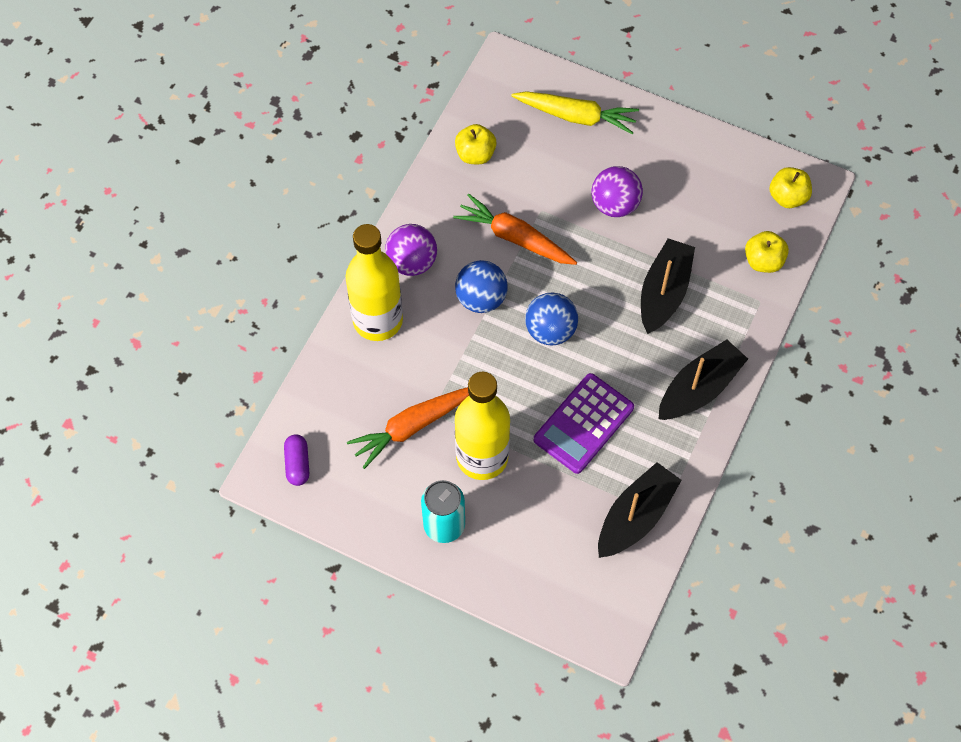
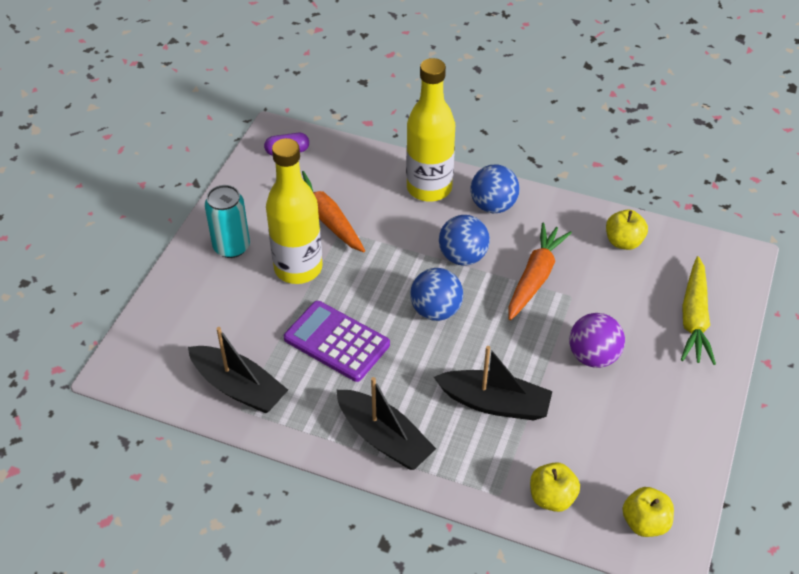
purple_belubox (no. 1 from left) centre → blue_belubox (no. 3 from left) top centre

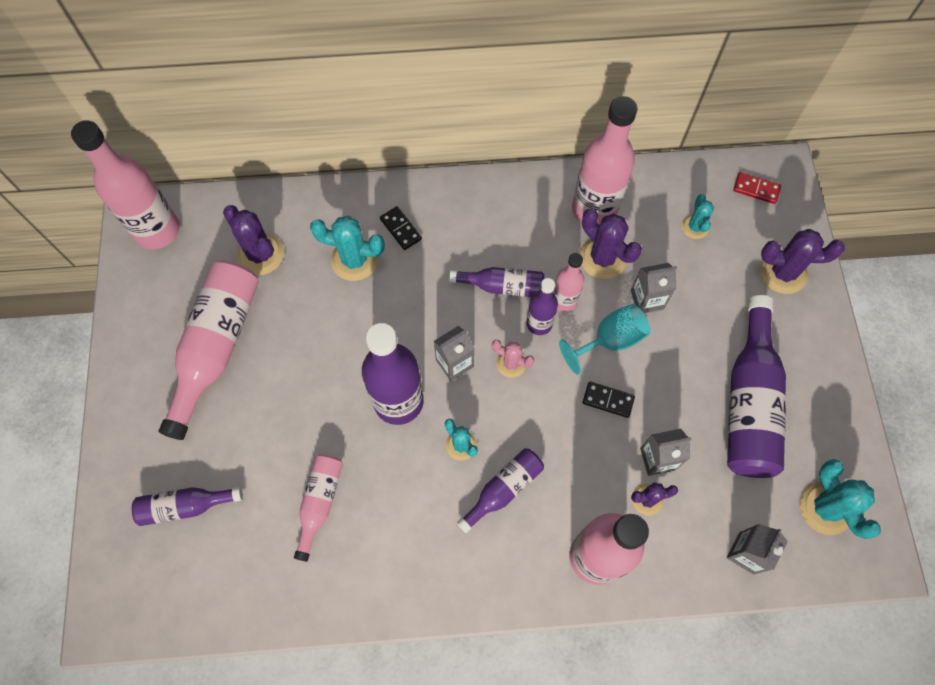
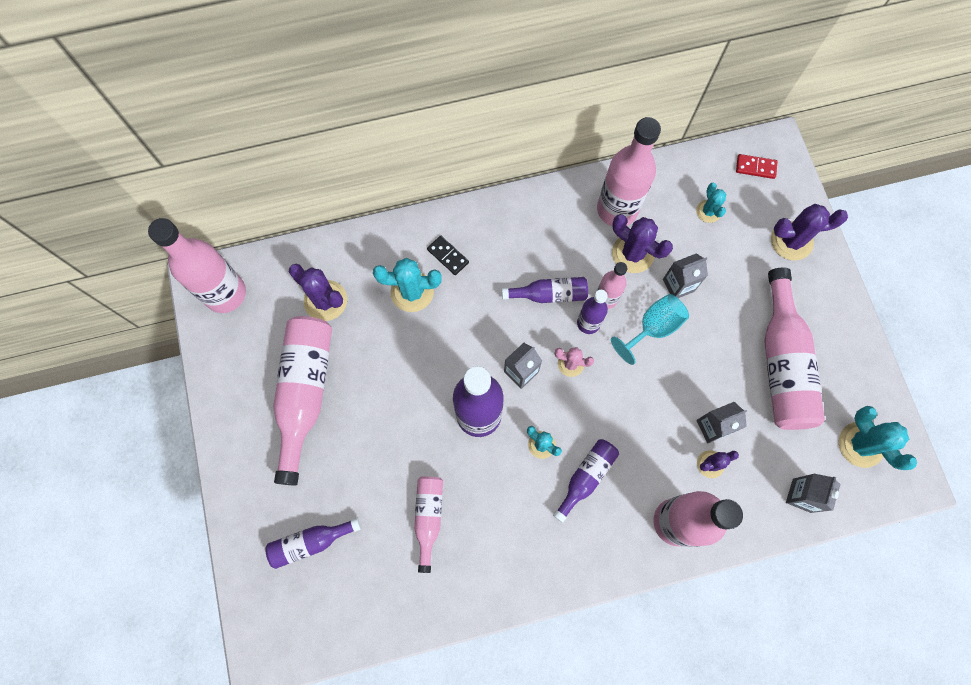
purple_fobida (no. 6 from left) middle right → pink_fobida (no. 7 from left) middle right
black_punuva (no. 2 from left) centre → -

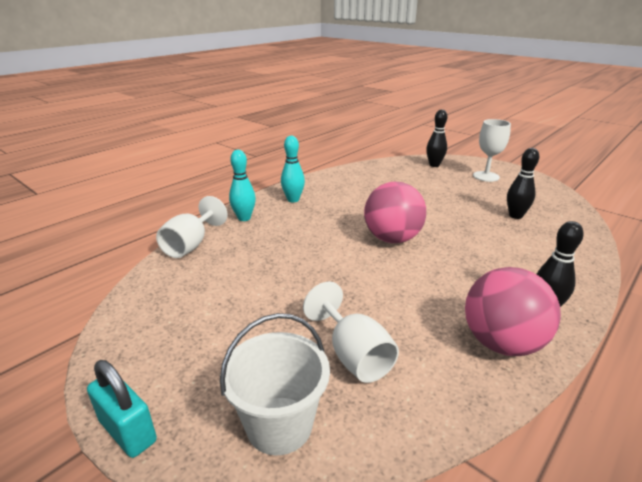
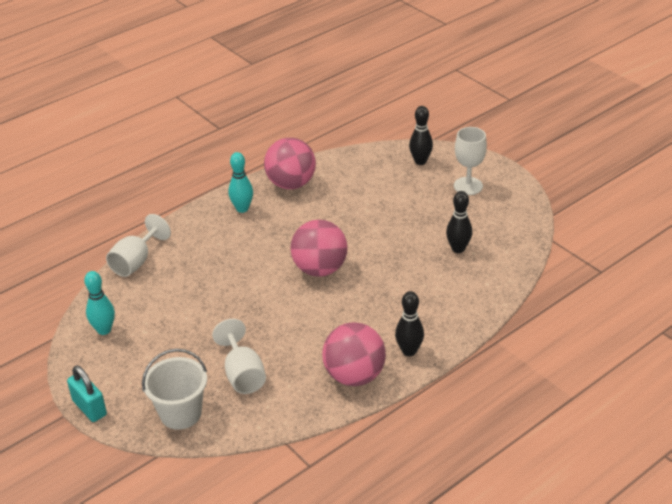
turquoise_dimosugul (no. 1 from left) centre → turquoise_dimosugul (no. 1 from left) middle left, shifted
- → pink_belubox (no. 1 from left) top centre

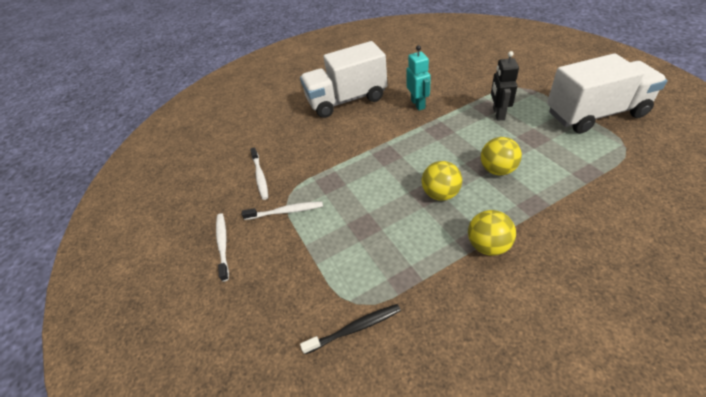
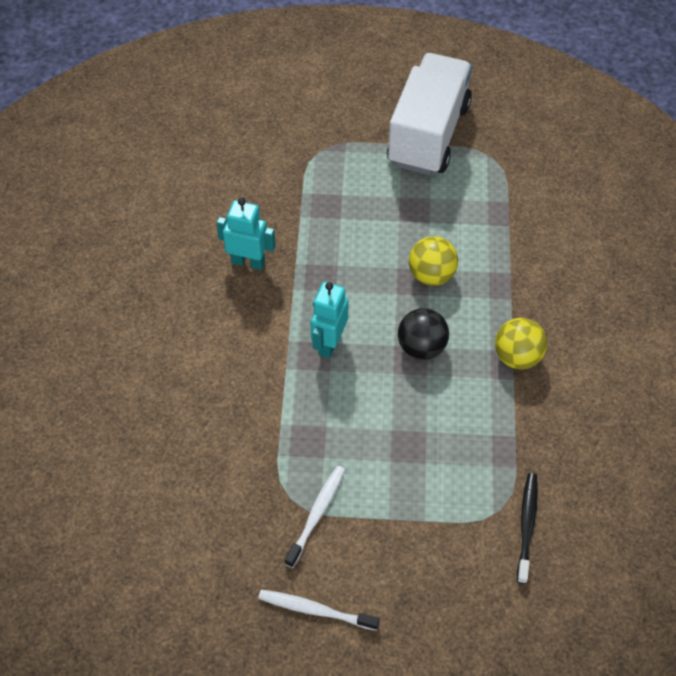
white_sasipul (no. 1 from left) top centre → -
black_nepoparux top right → -
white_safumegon (no. 2 from left) centre → -
yellow_belubox (no. 1 from left) centre → black_belubox centre
- → turquoise_nepoparux (no. 2 from left) centre

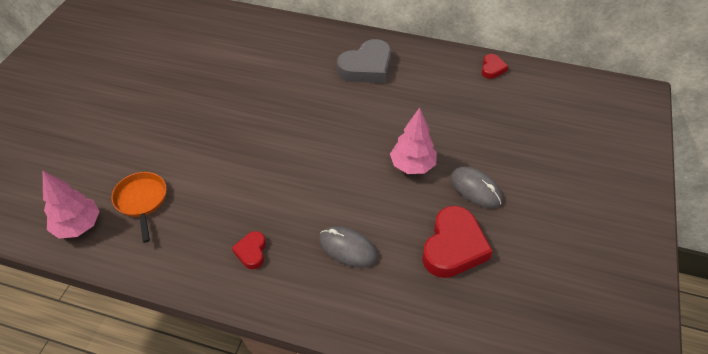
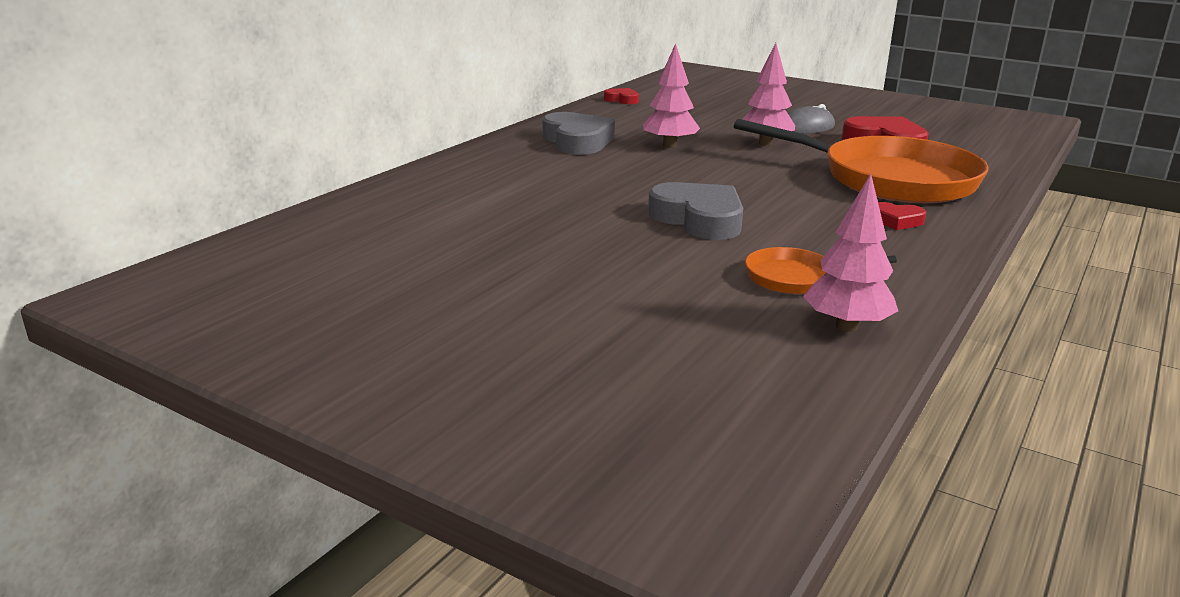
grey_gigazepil (no. 1 from left) bottom centre → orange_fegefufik (no. 2 from left) top right
- → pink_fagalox (no. 1 from left) top centre
- → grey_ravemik (no. 2 from left) centre

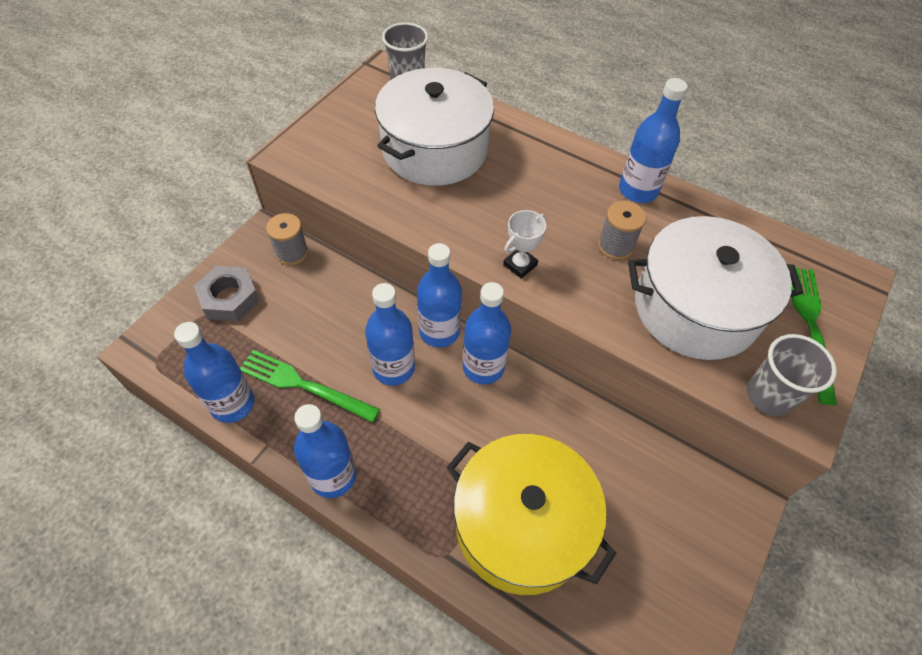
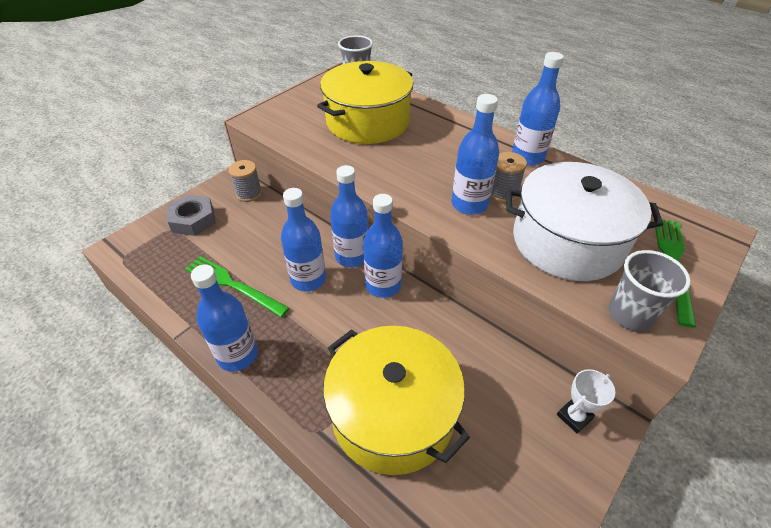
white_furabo (no. 1 from left) top centre → yellow_furabo (no. 1 from left) top centre
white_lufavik centre → white_lufavik bottom right, shifted
blue_fobida (no. 1 from left in the first image) middle left → blue_fobida (no. 5 from left) top centre, shifted

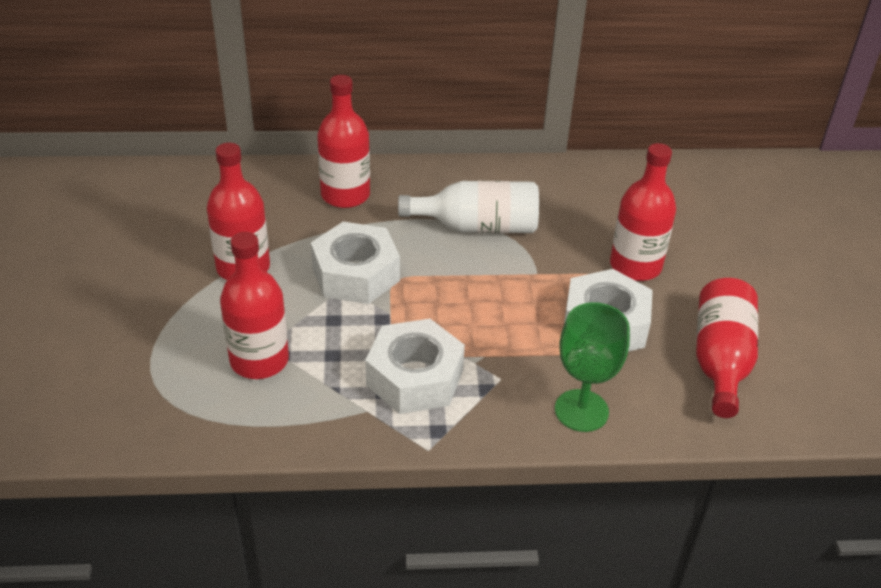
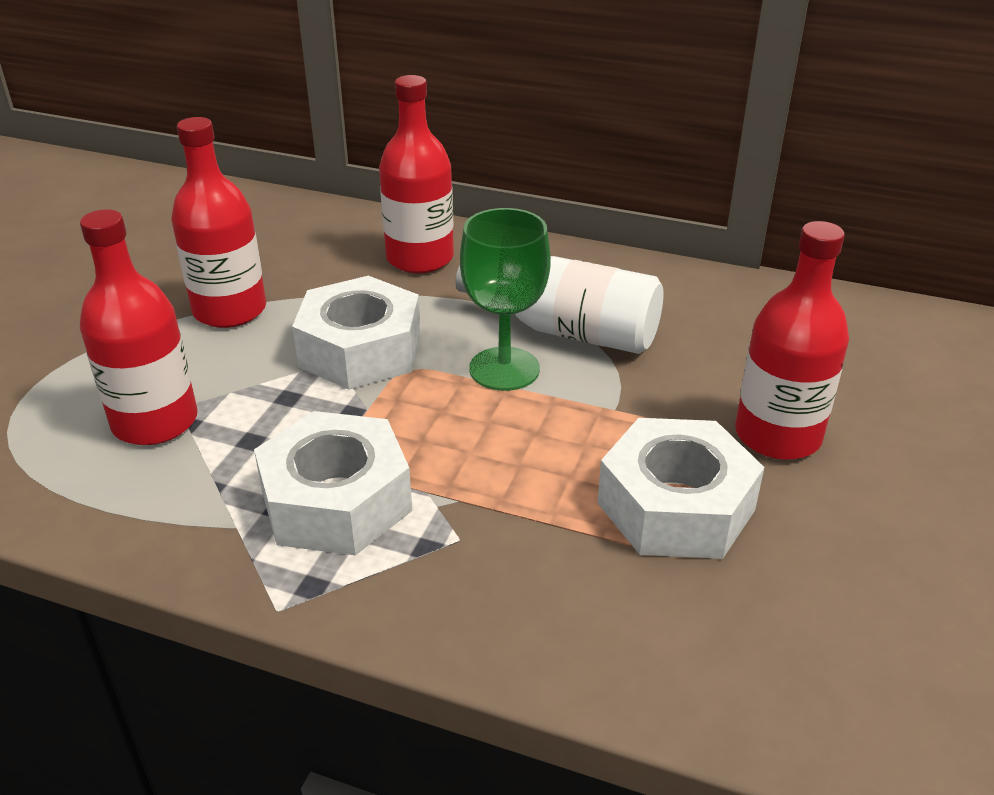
red_fobida (no. 5 from left) middle right → -
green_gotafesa middle right → green_gotafesa centre, shifted

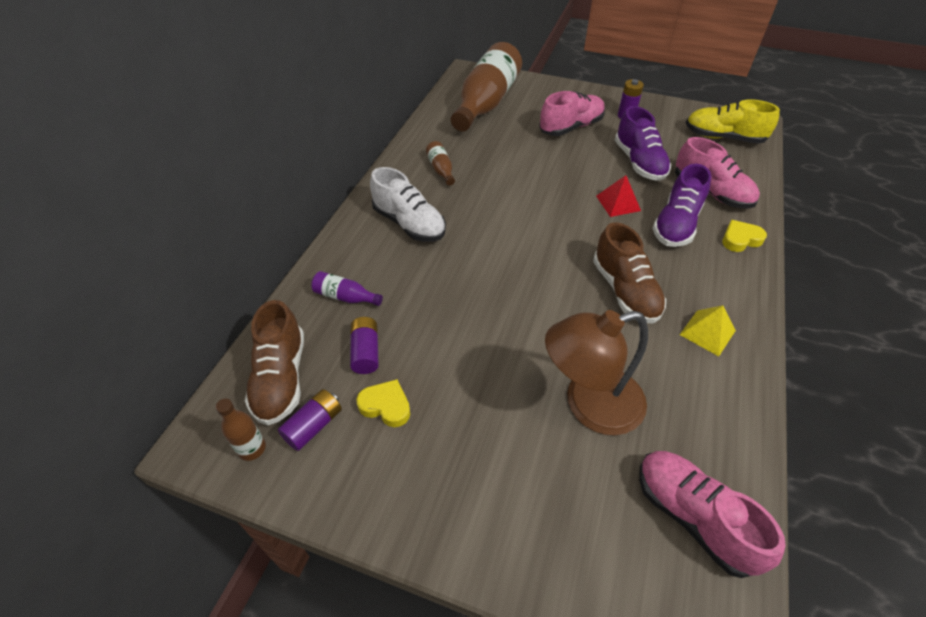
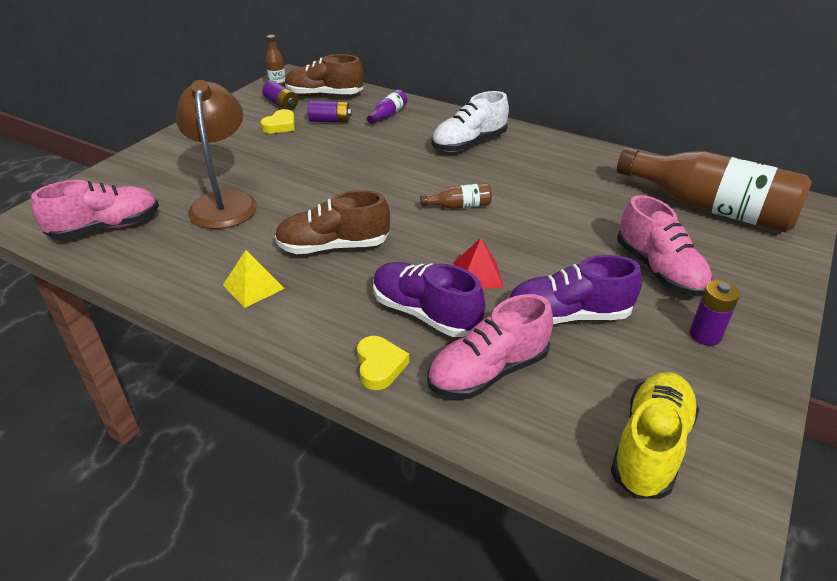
brown_fobida (no. 2 from left) top centre → brown_fobida (no. 2 from left) centre, shifted

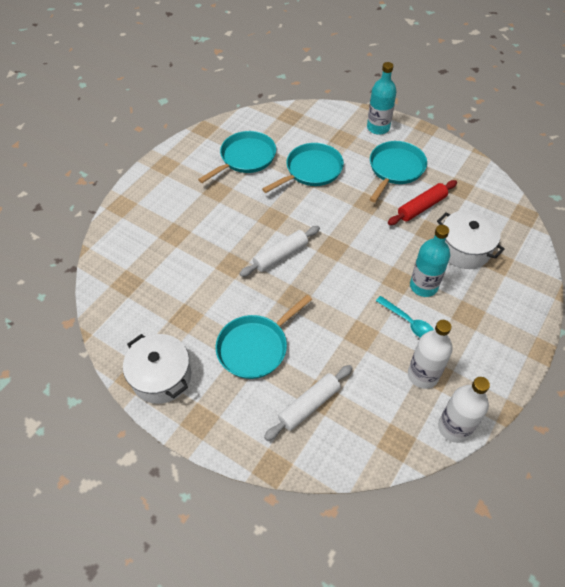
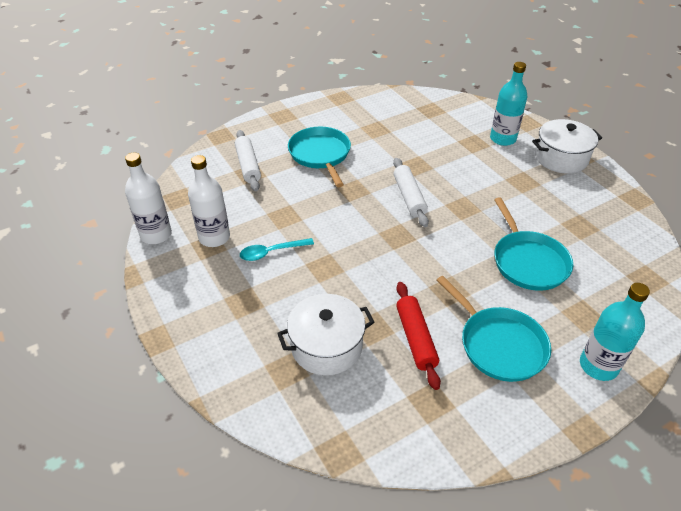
turquoise_fegefufik (no. 1 from left) top centre → -
turquoise_fobida (no. 2 from left in the first image) middle right → turquoise_fobida (no. 1 from left) top right, shifted
white_furabo (no. 1 from left in the first image) middle left → white_furabo (no. 2 from left) top right, shifted

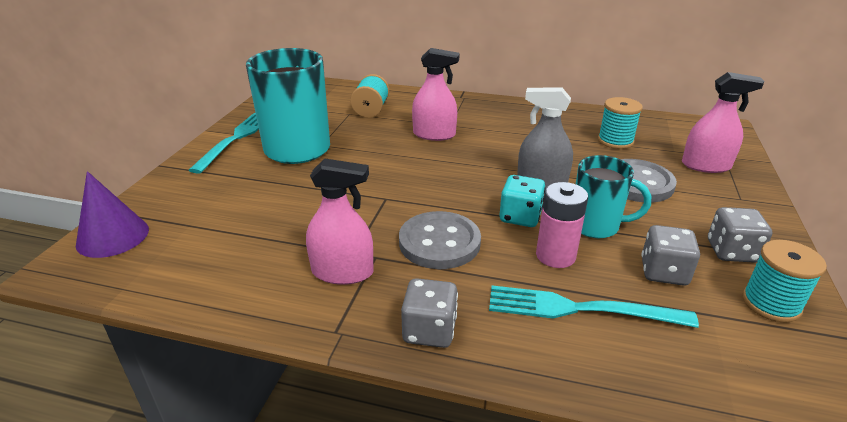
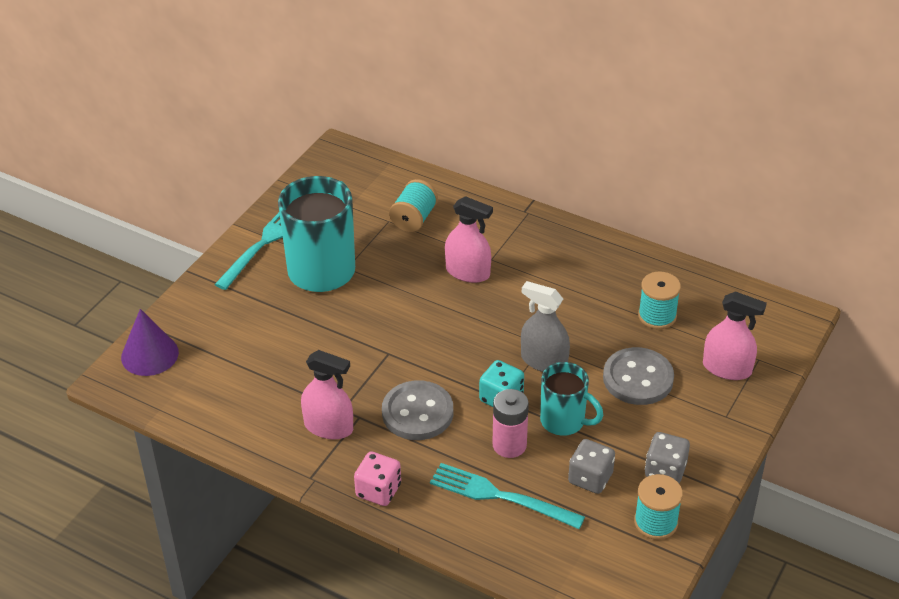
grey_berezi (no. 1 from left) bottom centre → pink_berezi bottom centre

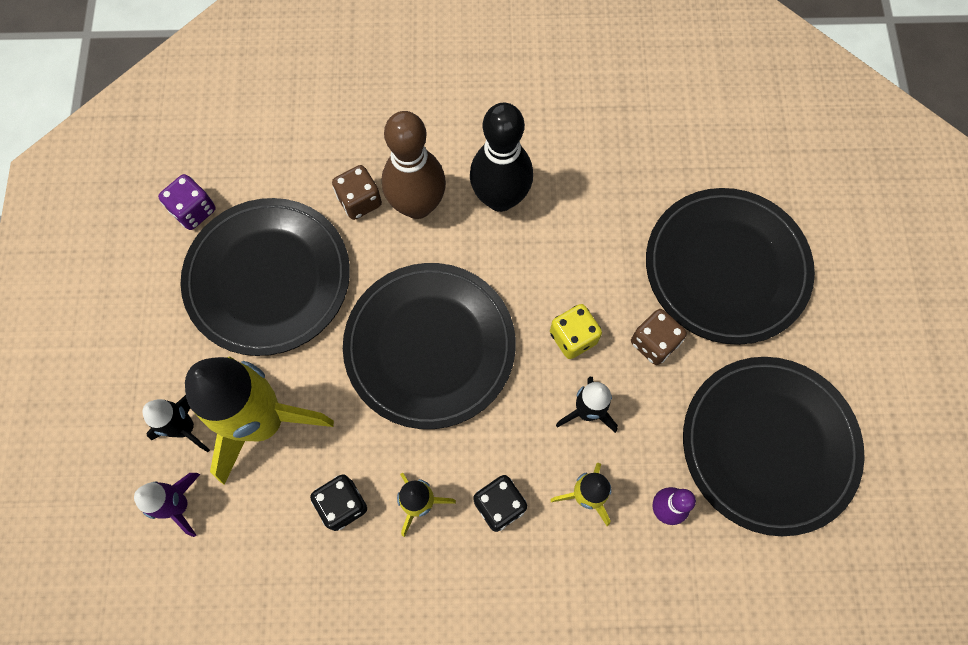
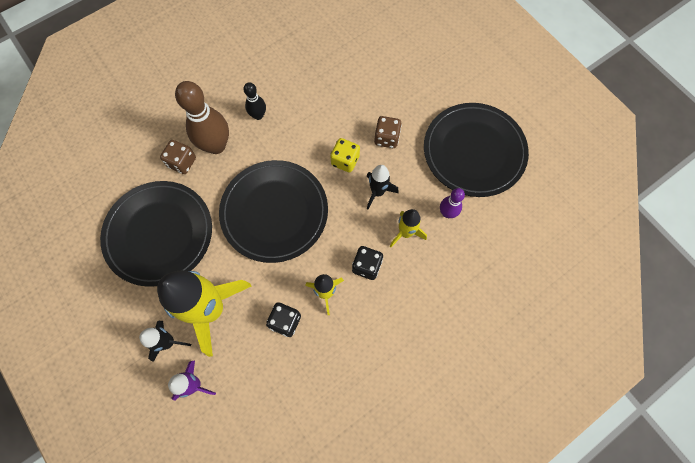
black_dimosugul top centre, x0.53
purple_berezi top left → -
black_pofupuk (no. 3 from left) middle right → -

